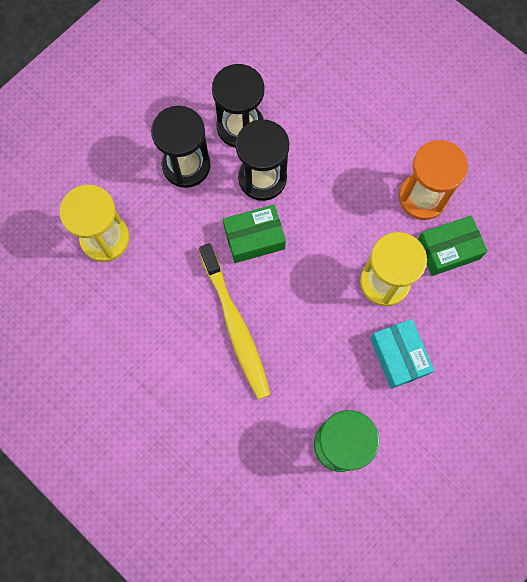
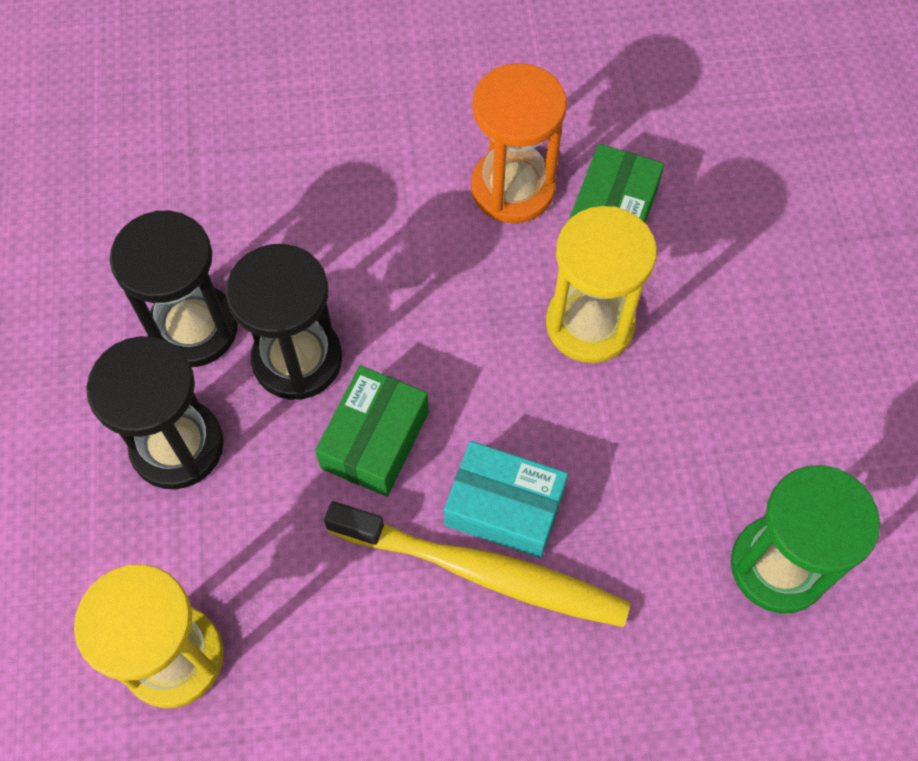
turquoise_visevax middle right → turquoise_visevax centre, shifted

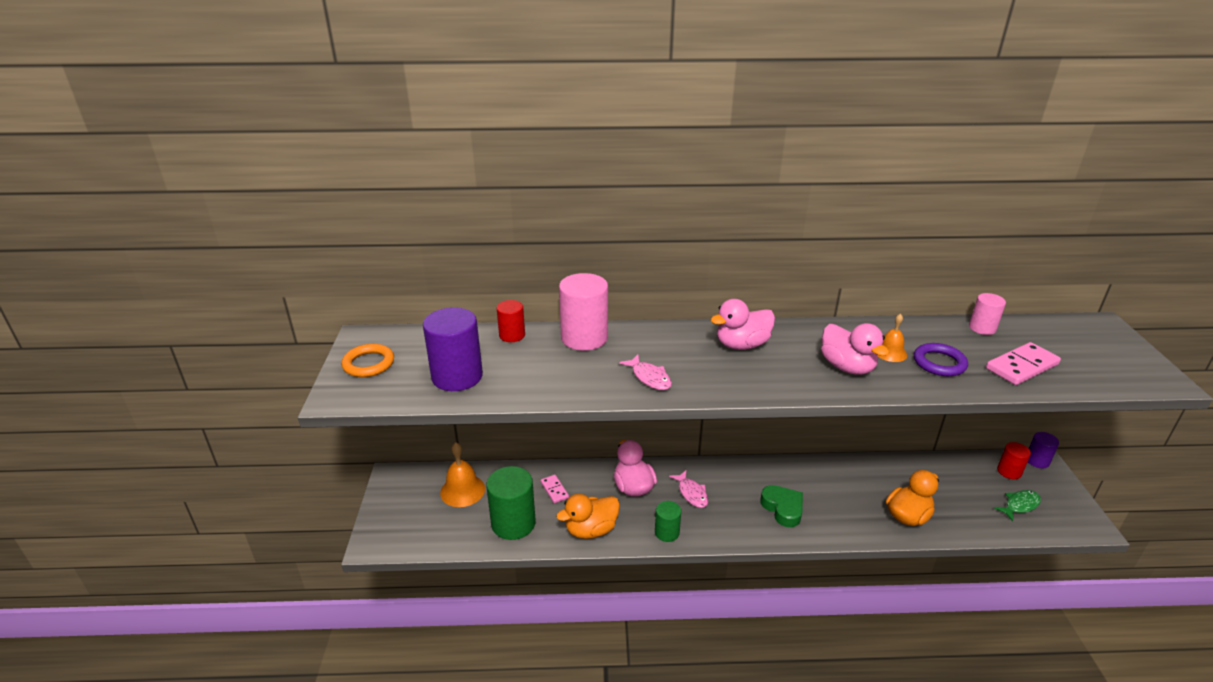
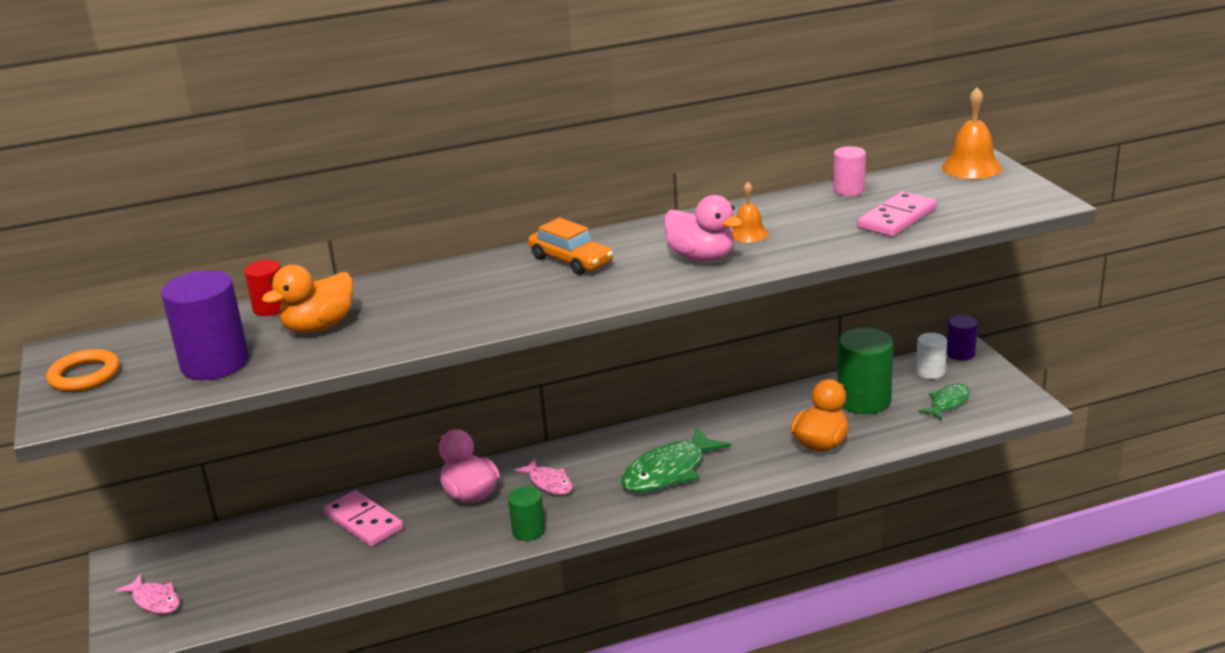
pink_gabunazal (no. 1 from left) centre → -
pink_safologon (no. 2 from left) centre → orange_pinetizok centre
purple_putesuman middle right → -
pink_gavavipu (no. 1 from left) centre → pink_gavavipu (no. 1 from left) bottom left, shifted
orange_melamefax (no. 1 from left in the first image) bottom centre → orange_melamefax (no. 2 from left) top right, shifted
red_gabunazal (no. 2 from left) bottom right → white_gabunazal middle right
green_gabunazal (no. 1 from left in the first image) bottom centre → green_gabunazal (no. 2 from left) middle right, shifted
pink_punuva (no. 1 from left) bottom centre → pink_punuva (no. 1 from left) bottom left, x1.75
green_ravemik bottom centre → green_gavavipu (no. 1 from left) bottom centre
orange_safologon (no. 1 from left) bottom centre → orange_safologon (no. 1 from left) middle left, shifted

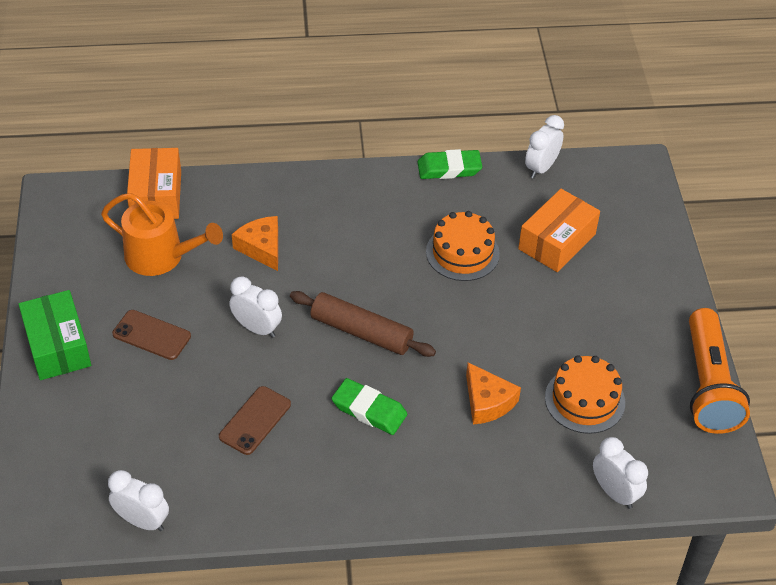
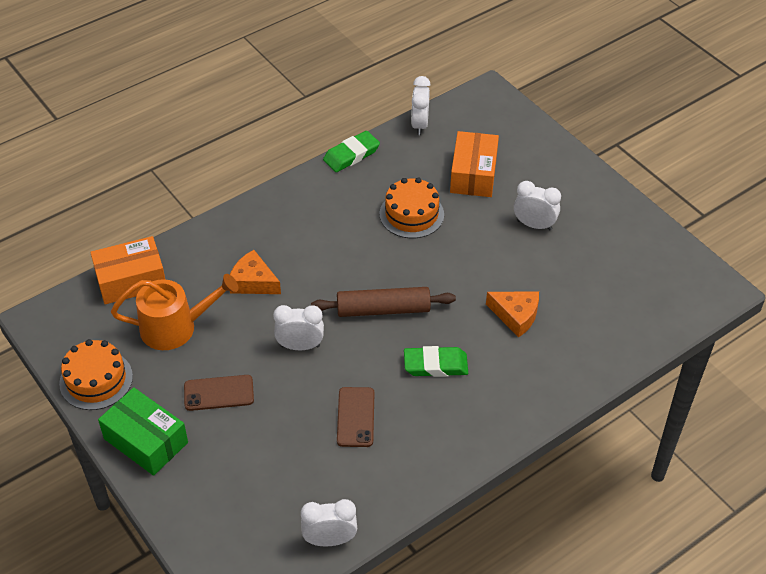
orange_visevax (no. 1 from left) top left → orange_visevax (no. 1 from left) middle left, 75 degrees counterclockwise
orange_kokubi middle right → -
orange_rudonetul (no. 2 from left in the first image) bottom right → orange_rudonetul (no. 1 from left) middle left, shifted
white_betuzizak (no. 4 from left) bottom right → white_betuzizak (no. 4 from left) middle right, shifted

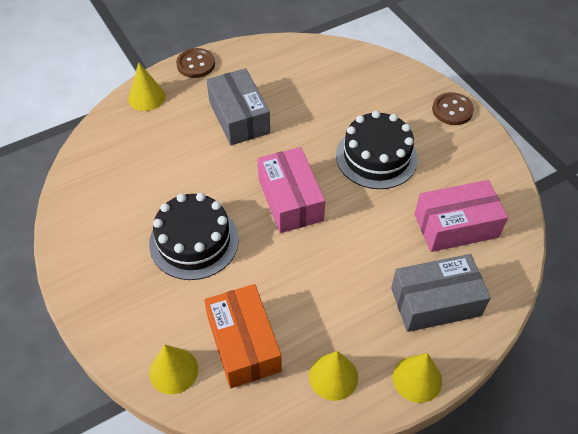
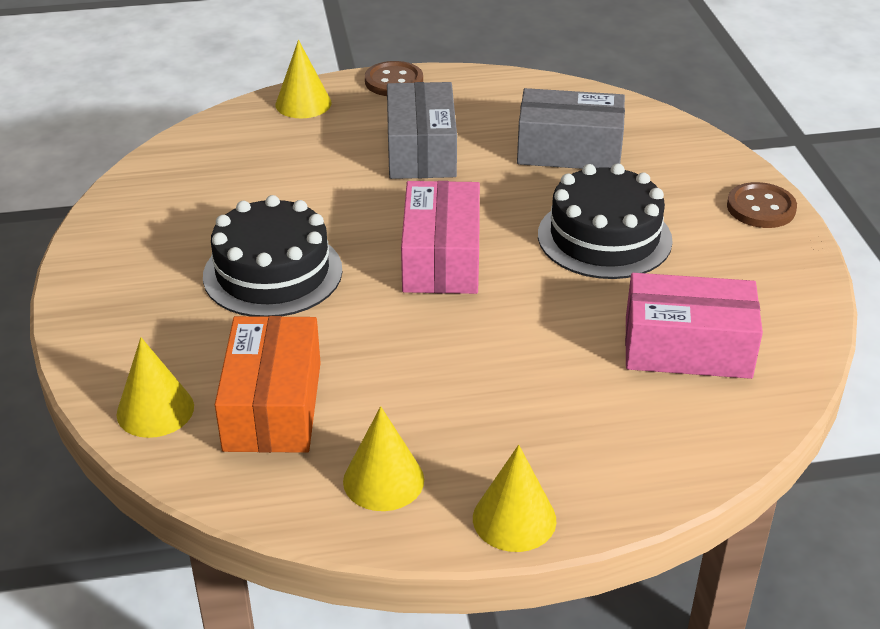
grey_visevax (no. 2 from left) bottom right → grey_visevax (no. 2 from left) top centre, shifted

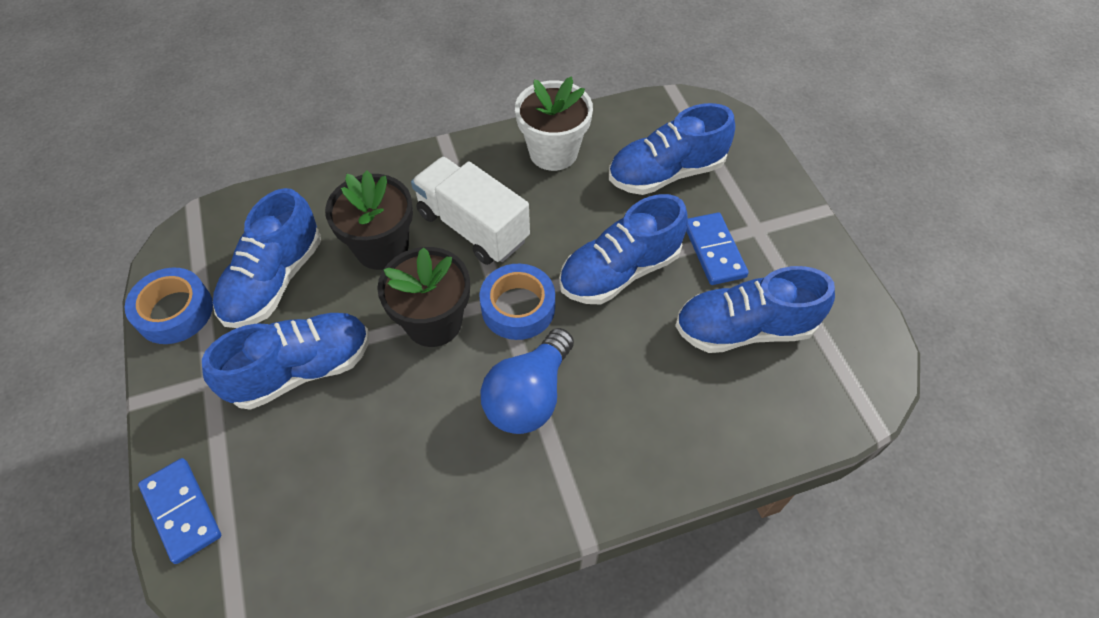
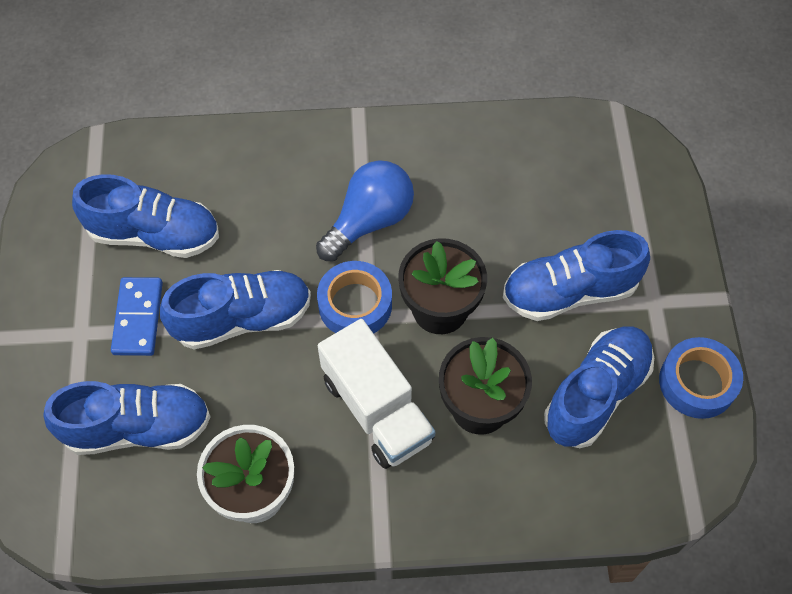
blue_punuva (no. 1 from left) bottom left → -

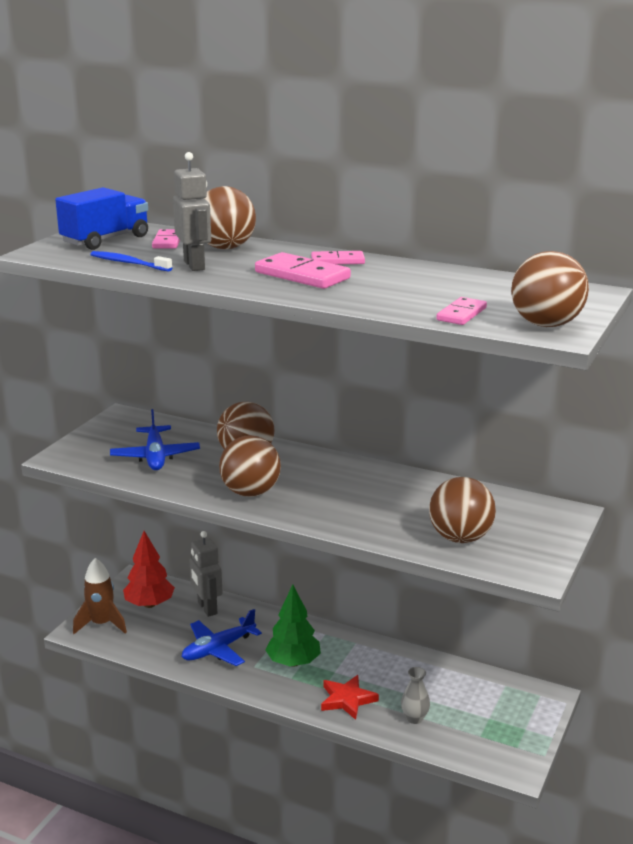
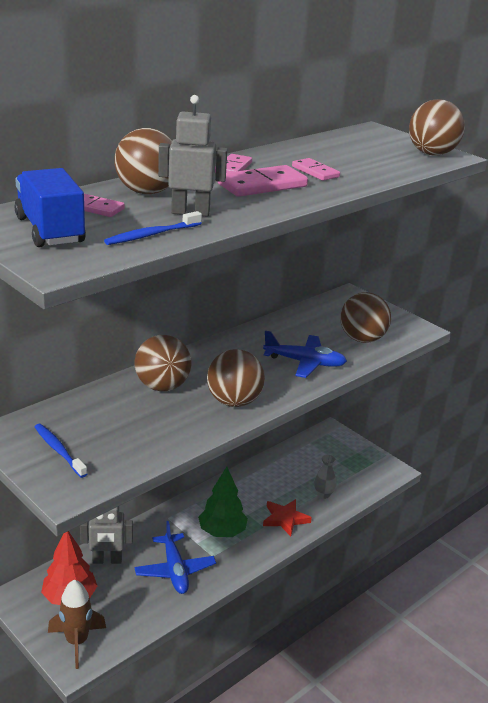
pink_punuva (no. 4 from left) middle right → pink_punuva (no. 4 from left) top centre, shifted
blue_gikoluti (no. 1 from left in the first image) middle left → blue_gikoluti (no. 2 from left) centre, shifted
- → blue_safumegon (no. 1 from left) middle left

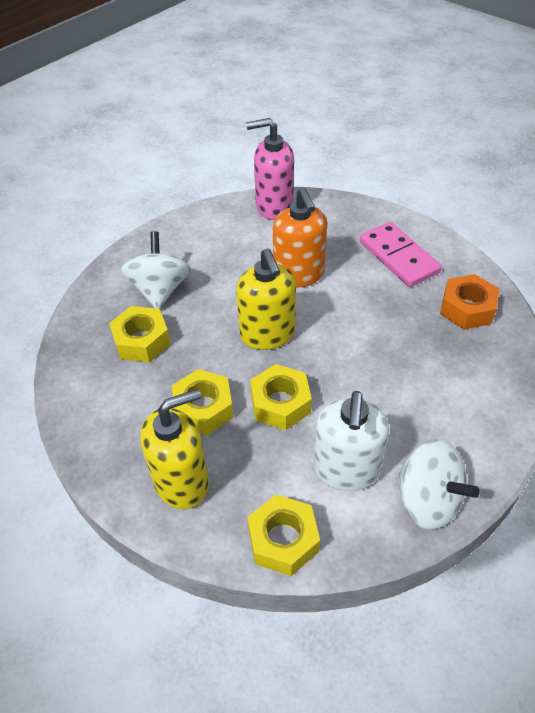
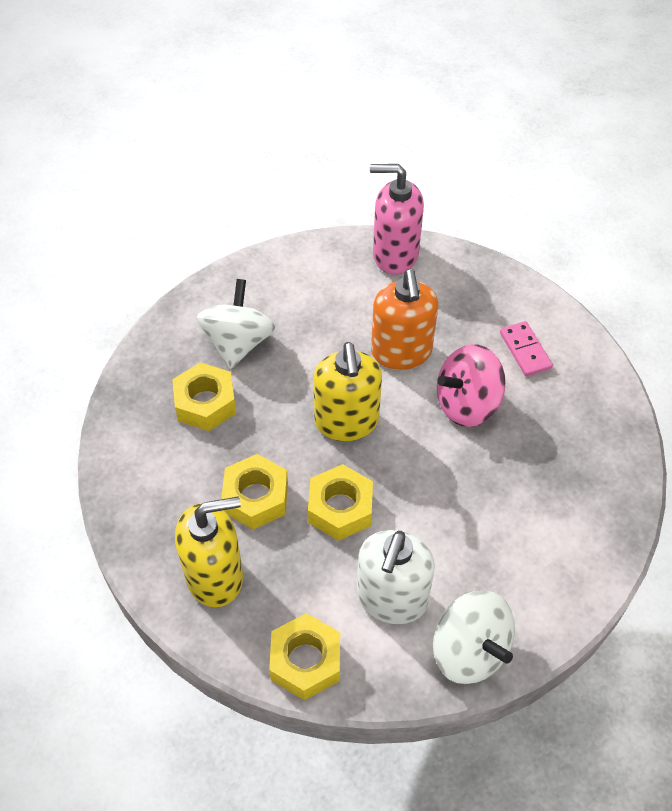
pink_punuva middle right, x0.61
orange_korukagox middle right → -
- → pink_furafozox middle right

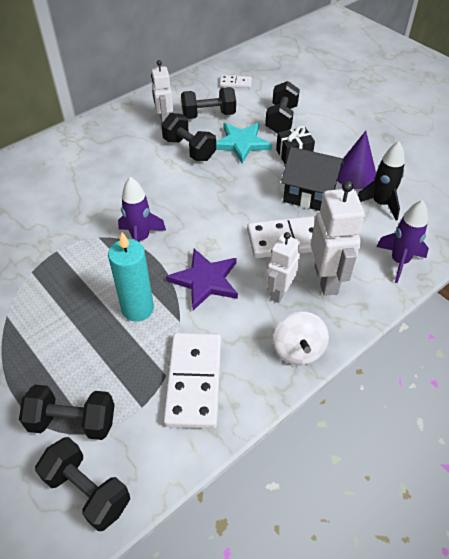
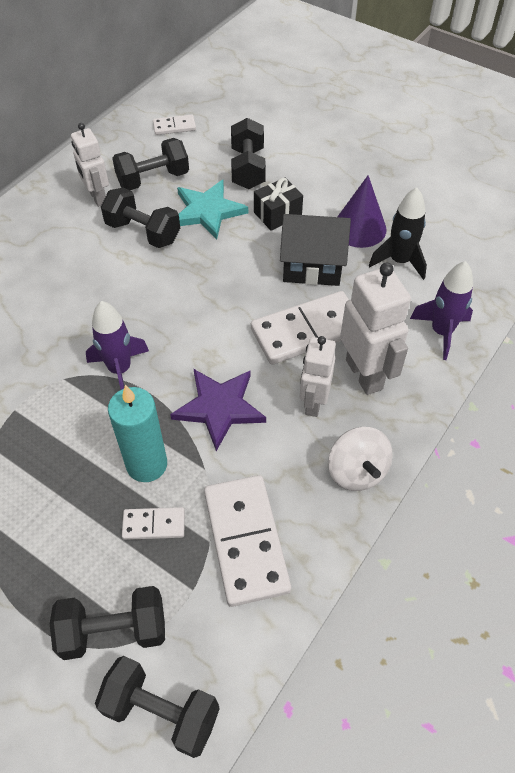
- → white_punuva (no. 1 from left) bottom left

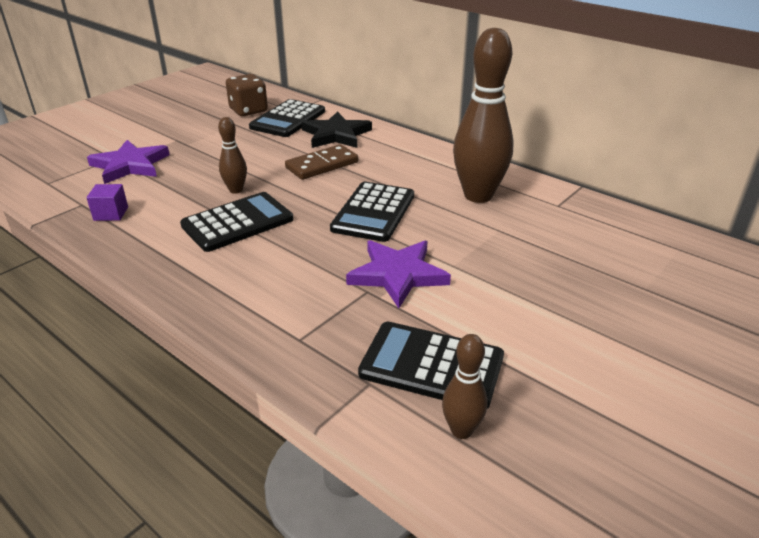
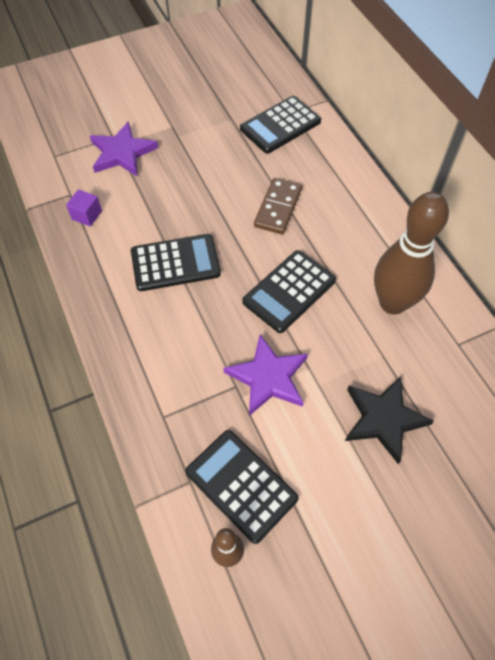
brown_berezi top left → -
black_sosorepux top centre → black_sosorepux middle right, shifted
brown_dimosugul (no. 1 from left) top left → -
brown_punuva top centre, 60 degrees counterclockwise

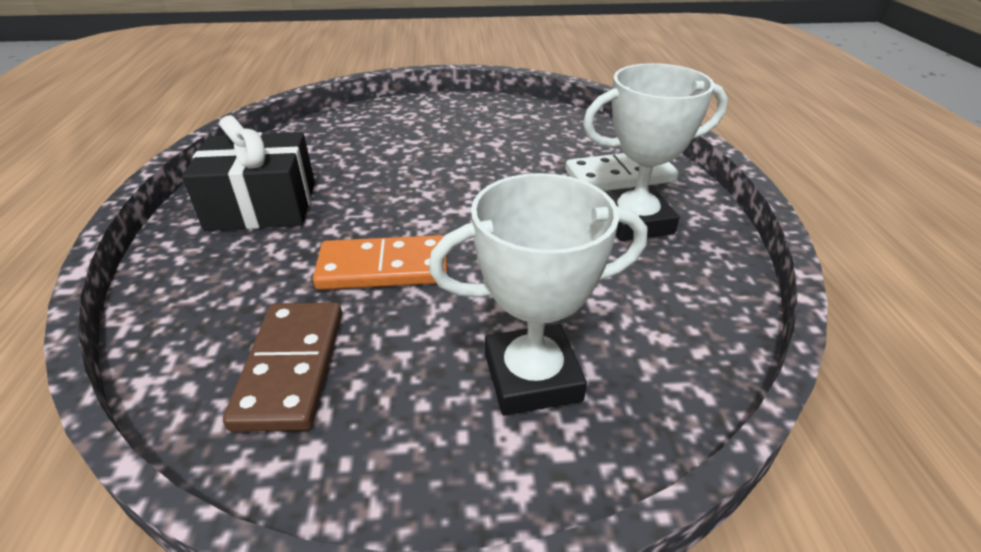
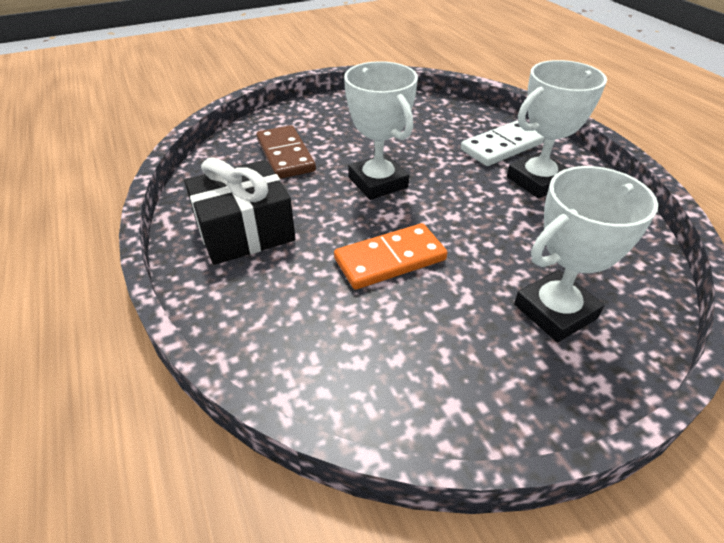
brown_punuva middle left → brown_punuva top centre, shifted
- → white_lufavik (no. 1 from left) top centre

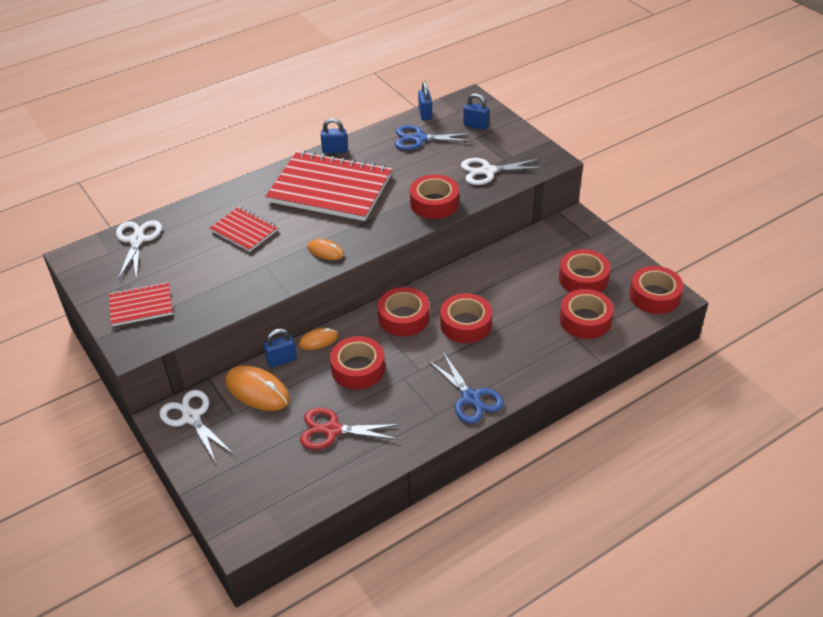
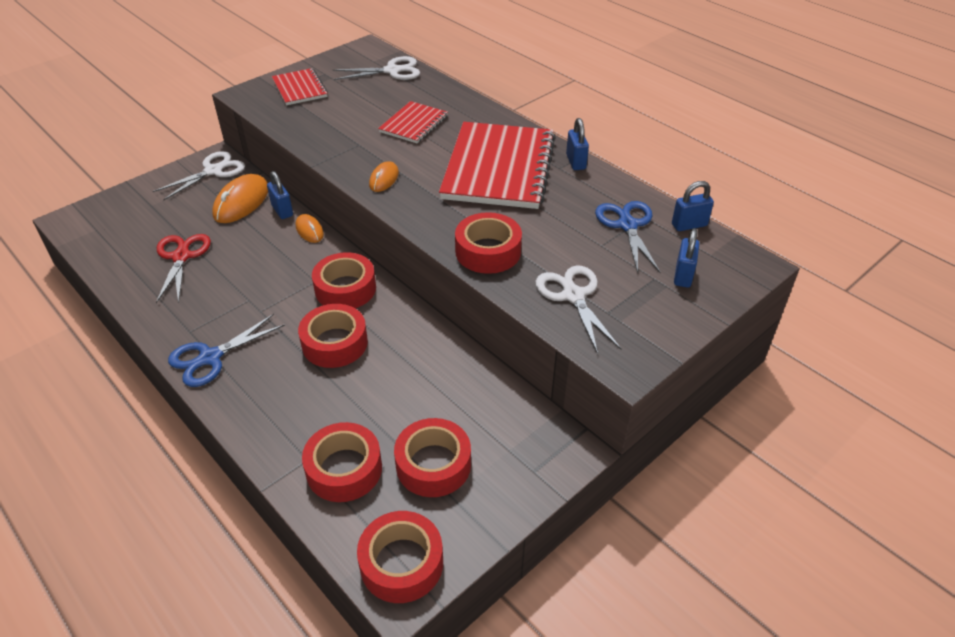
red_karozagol (no. 1 from left) centre → -

